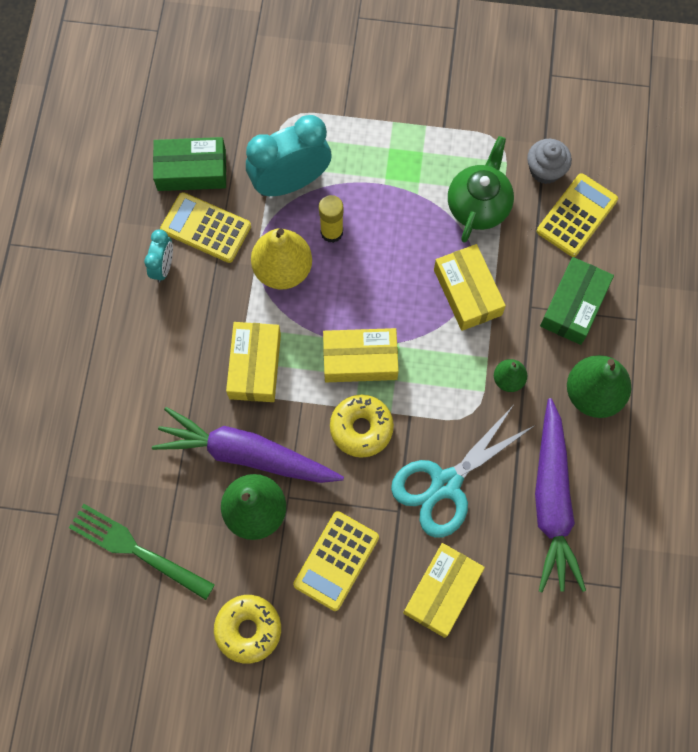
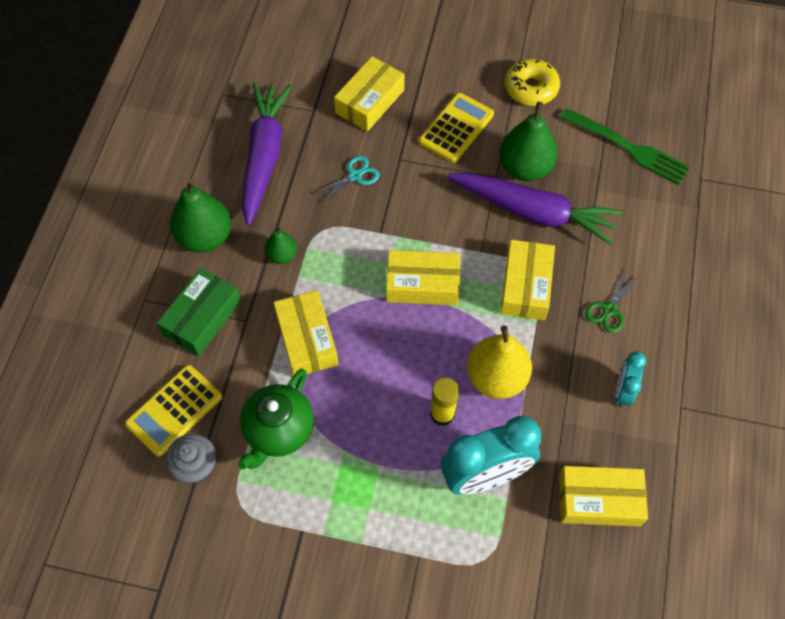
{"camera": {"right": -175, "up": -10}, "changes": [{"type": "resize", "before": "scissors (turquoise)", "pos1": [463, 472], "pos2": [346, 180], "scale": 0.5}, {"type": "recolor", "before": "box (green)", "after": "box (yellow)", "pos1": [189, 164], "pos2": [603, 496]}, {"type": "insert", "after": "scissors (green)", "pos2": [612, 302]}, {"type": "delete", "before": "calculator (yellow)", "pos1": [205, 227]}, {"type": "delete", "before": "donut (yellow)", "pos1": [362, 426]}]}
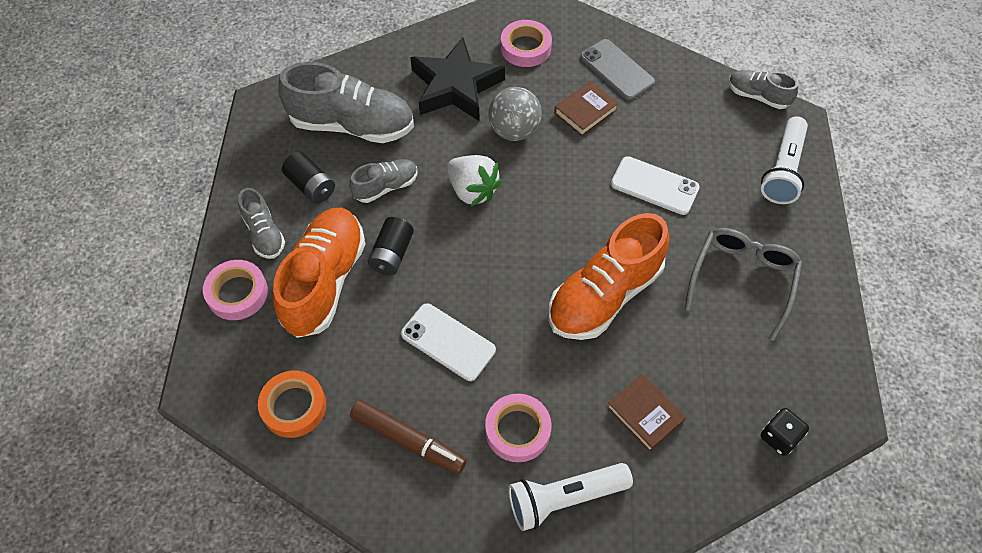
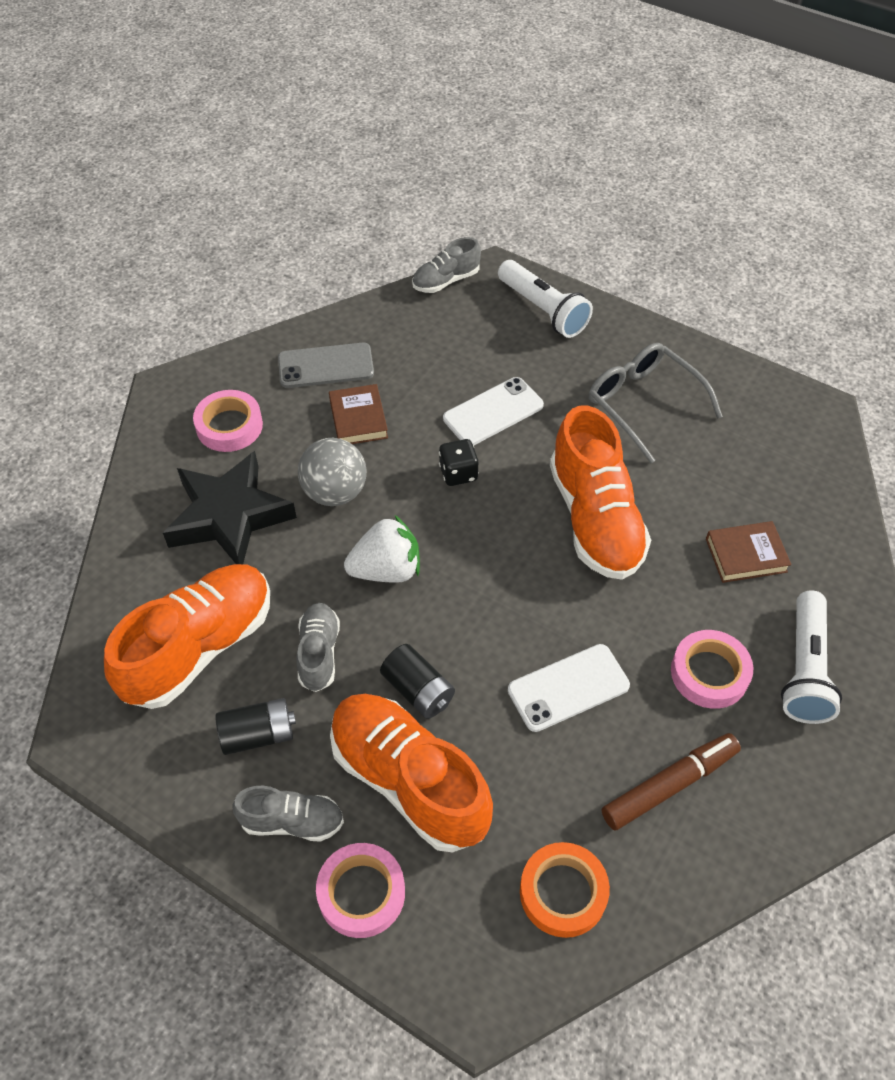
{"camera": {"right": -60, "up": -5}, "changes": [{"type": "recolor", "before": "shoe (grey)", "after": "shoe (orange)", "pos1": [346, 102], "pos2": [187, 636]}, {"type": "move", "before": "dice (black)", "pos1": [785, 432], "pos2": [459, 462]}]}
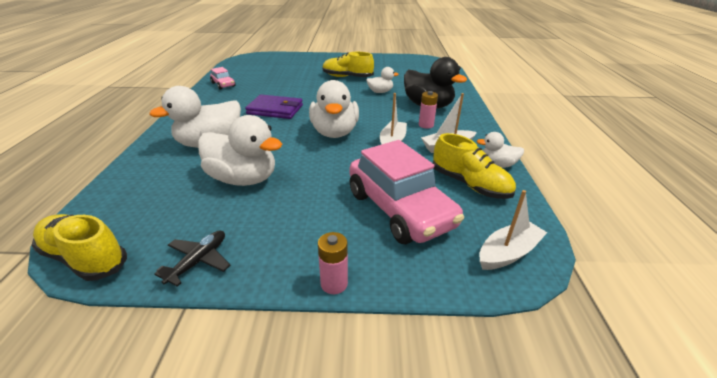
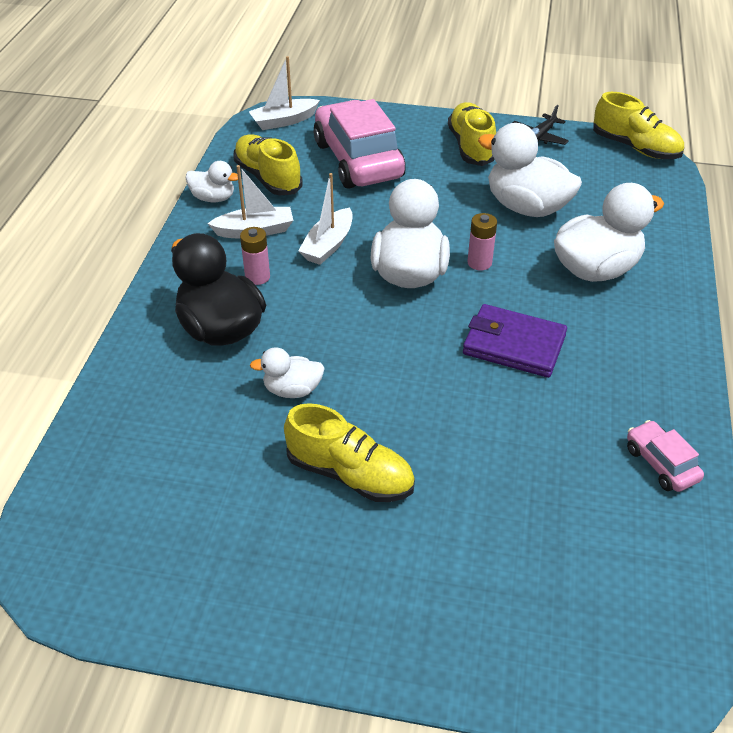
{"camera": {"right": -170, "up": 10}, "changes": [{"type": "insert", "after": "shoe (yellow)", "pos2": [472, 134]}, {"type": "move", "before": "battery (pink)", "pos1": [333, 263], "pos2": [482, 242]}]}
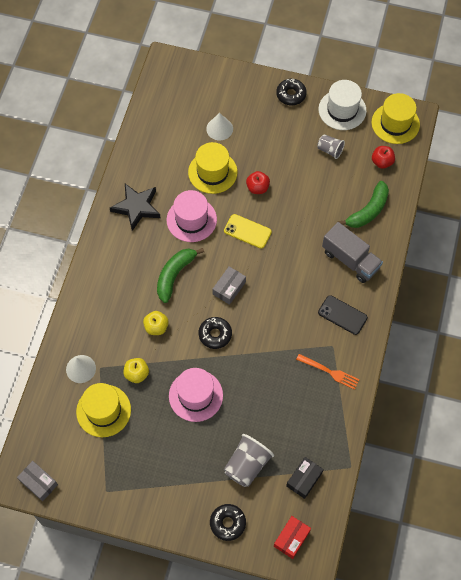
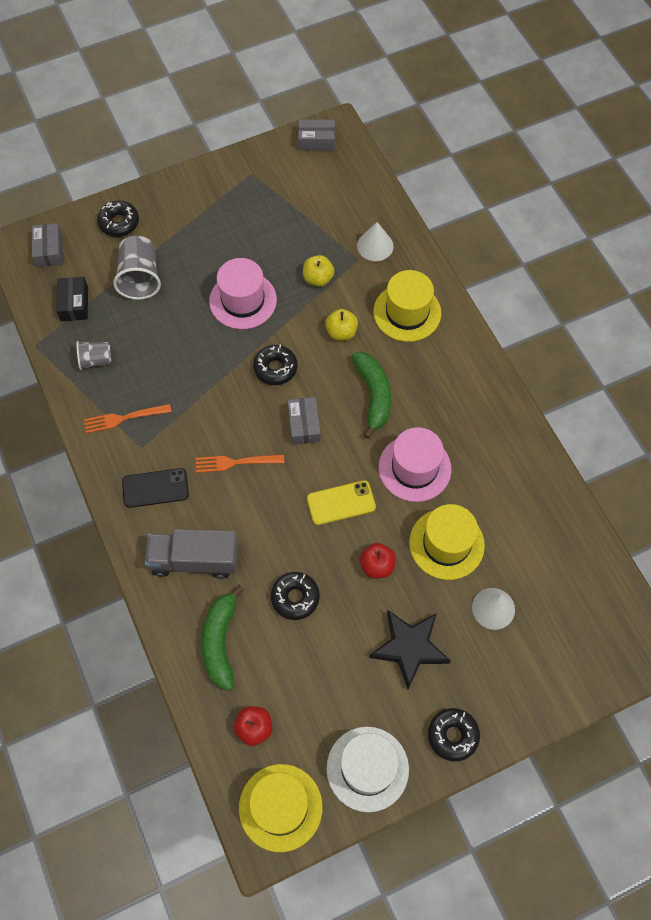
{"camera": {"right": 140, "up": 0}, "changes": [{"type": "recolor", "before": "box (red)", "after": "box (grey)", "pos1": [292, 537], "pos2": [47, 245]}, {"type": "move", "before": "cup (grey)", "pos1": [331, 146], "pos2": [94, 355]}, {"type": "insert", "after": "fork (orange)", "pos2": [240, 463]}, {"type": "insert", "after": "donut (black)", "pos2": [295, 596]}, {"type": "move", "before": "star (black)", "pos1": [135, 207], "pos2": [410, 649]}, {"type": "move", "before": "hat (yellow)", "pos1": [103, 410], "pos2": [407, 306]}]}
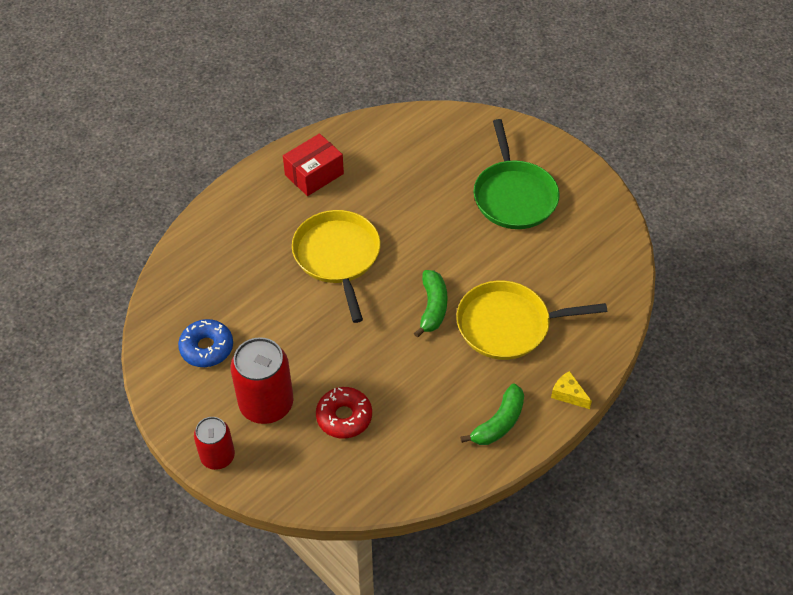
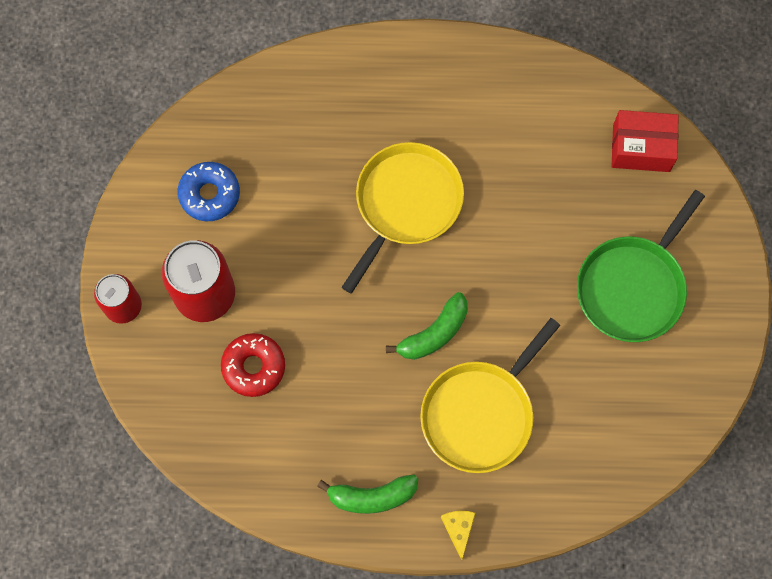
{"camera": {"right": 45, "up": 20}, "changes": [{"type": "rotate", "before": "pan (yellow)", "pos1": [531, 320], "pos2": [490, 395], "turn": -90}, {"type": "move", "before": "box (red)", "pos1": [313, 164], "pos2": [645, 141]}]}
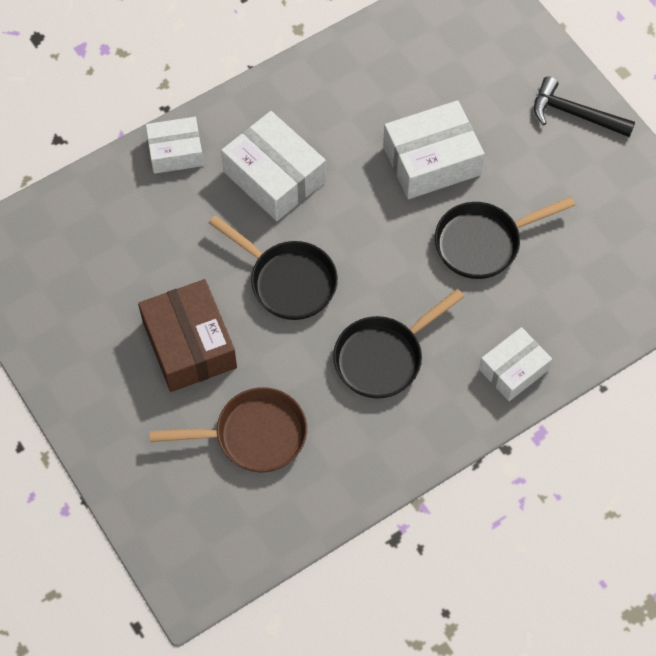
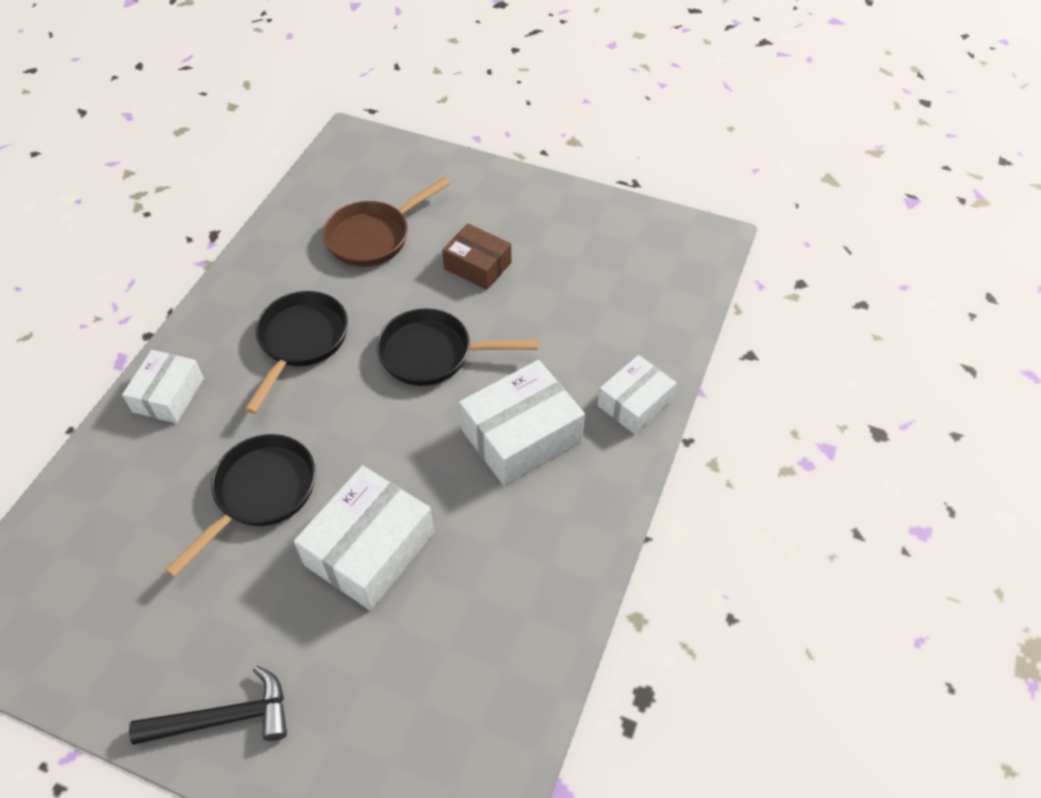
{"camera": {"right": 145, "up": -10}, "changes": [{"type": "resize", "before": "box (brown)", "pos1": [187, 335], "pos2": [476, 256], "scale": 0.64}, {"type": "rotate", "before": "box (white)", "pos1": [273, 166], "pos2": [522, 423], "turn": -45}]}
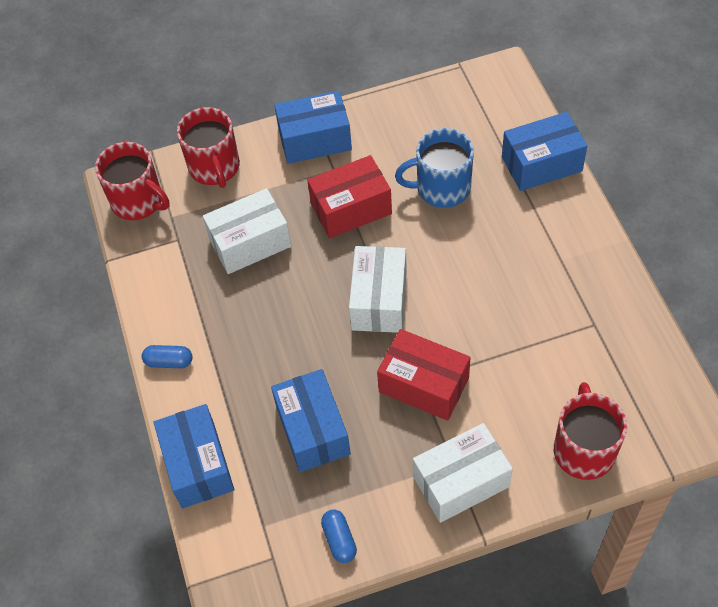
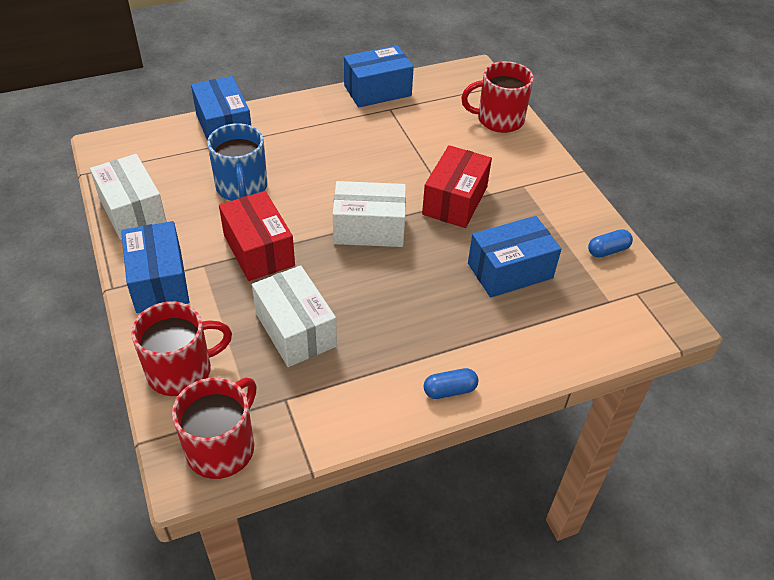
{"camera": {"right": -100, "up": -10}, "changes": [{"type": "move", "before": "box (white)", "pos1": [463, 473], "pos2": [128, 197]}, {"type": "move", "before": "box (blue)", "pos1": [194, 456], "pos2": [379, 76]}, {"type": "rotate", "before": "capsule (blue)", "pos1": [167, 356], "pos2": [451, 383], "turn": 75}]}
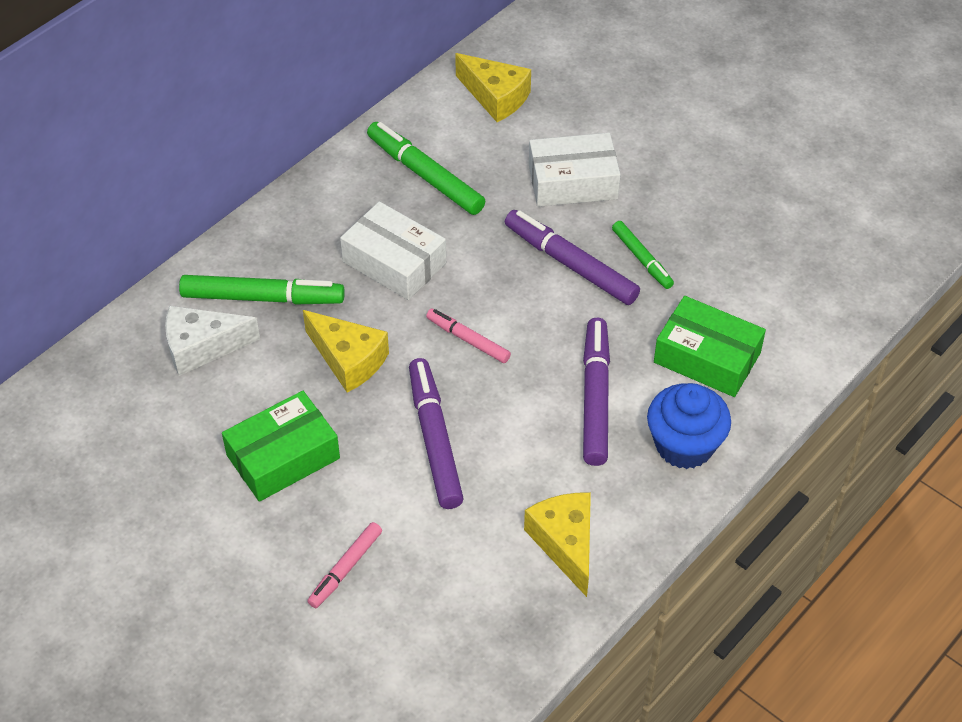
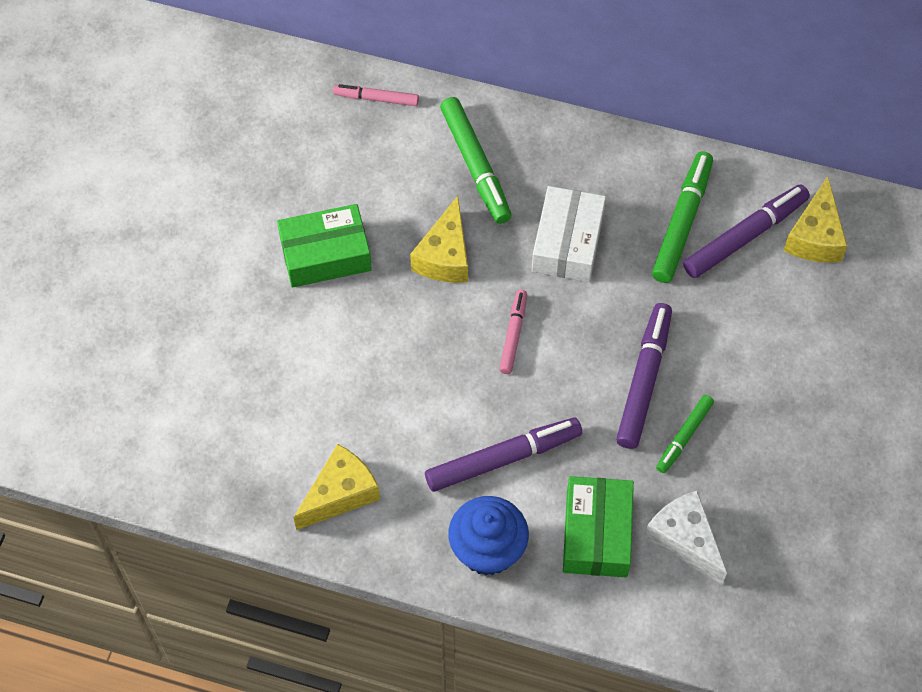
{"camera": {"right": 65, "up": 10}, "changes": [{"type": "rotate", "before": "box (green)", "pos1": [281, 446], "pos2": [324, 246], "turn": -45}, {"type": "move", "before": "marker (pink)", "pos1": [344, 565], "pos2": [376, 95]}, {"type": "move", "before": "cheese (white)", "pos1": [212, 341], "pos2": [685, 537]}, {"type": "move", "before": "marker (purple)", "pos1": [436, 433], "pos2": [746, 231]}, {"type": "delete", "before": "box (white)", "pos1": [575, 170]}]}
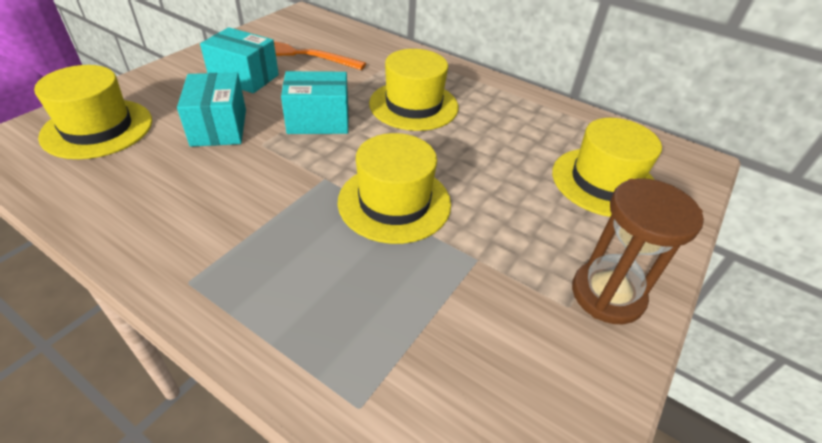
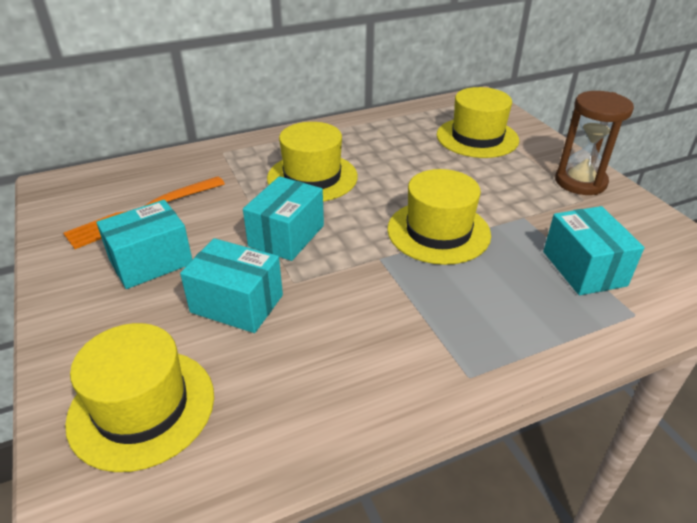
{"camera": {"right": -55, "up": -5}, "changes": [{"type": "insert", "after": "box (turquoise)", "pos2": [593, 250]}]}
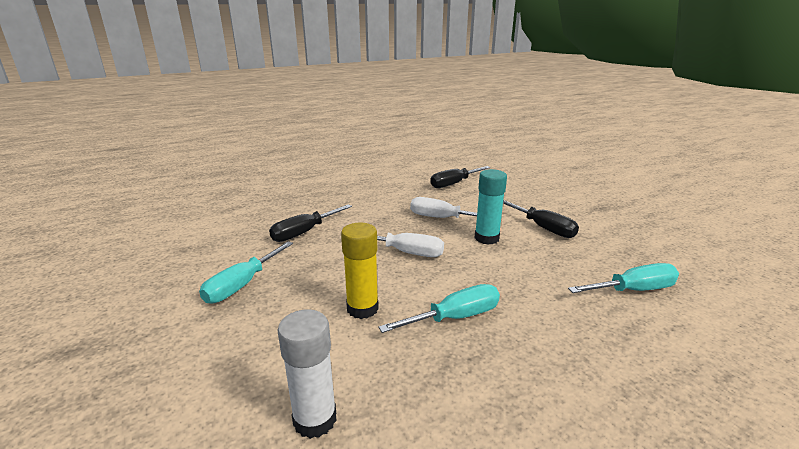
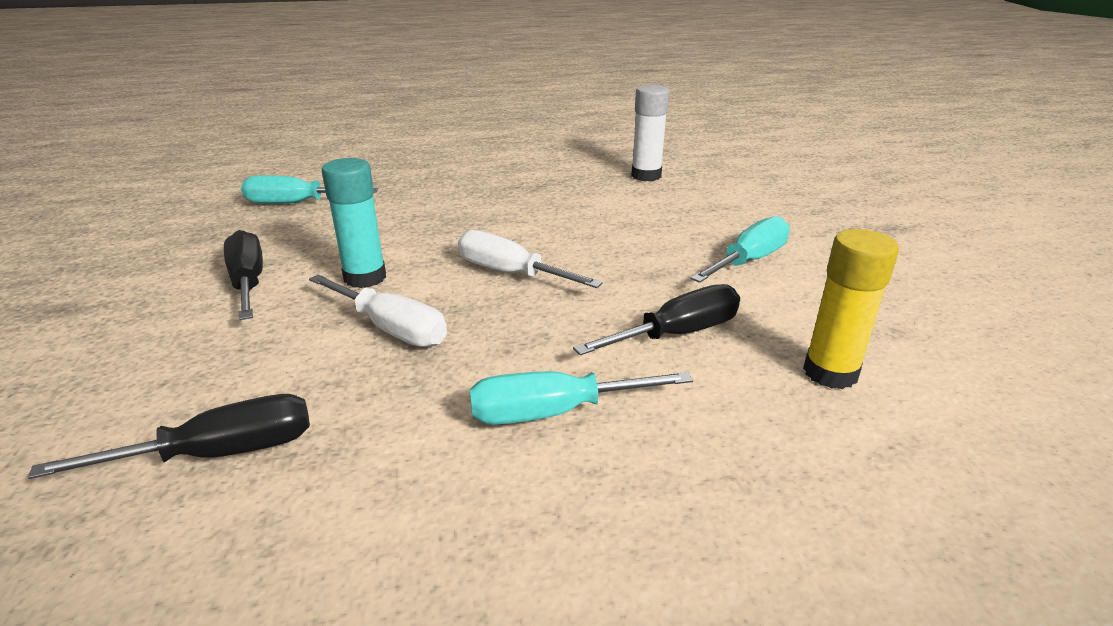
{"camera": {"right": -165, "up": 5}, "changes": [{"type": "move", "before": "screwdriver (turquoise)", "pos1": [439, 308], "pos2": [581, 398]}, {"type": "move", "before": "glue stick (yellow)", "pos1": [360, 270], "pos2": [851, 309]}]}
